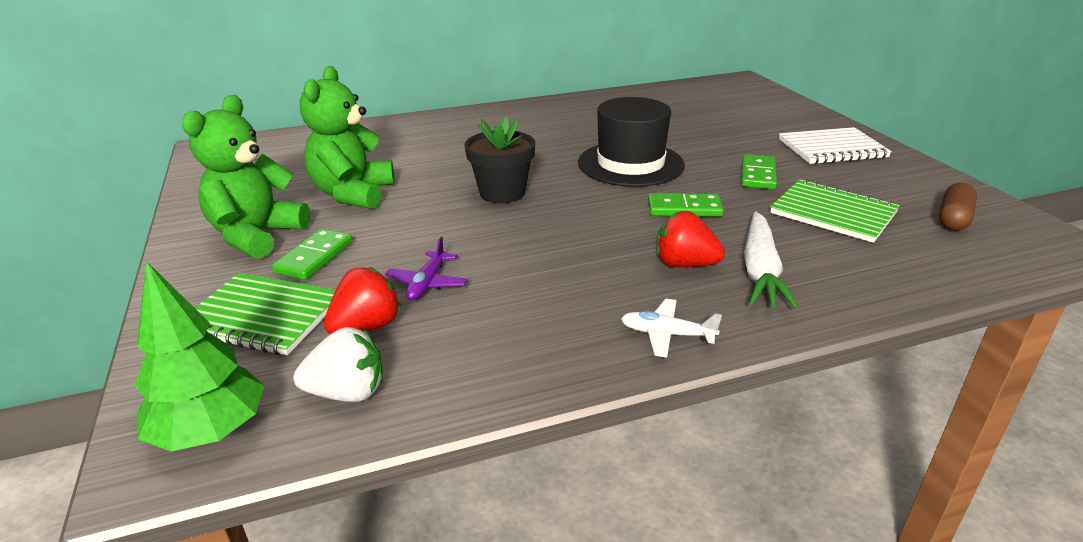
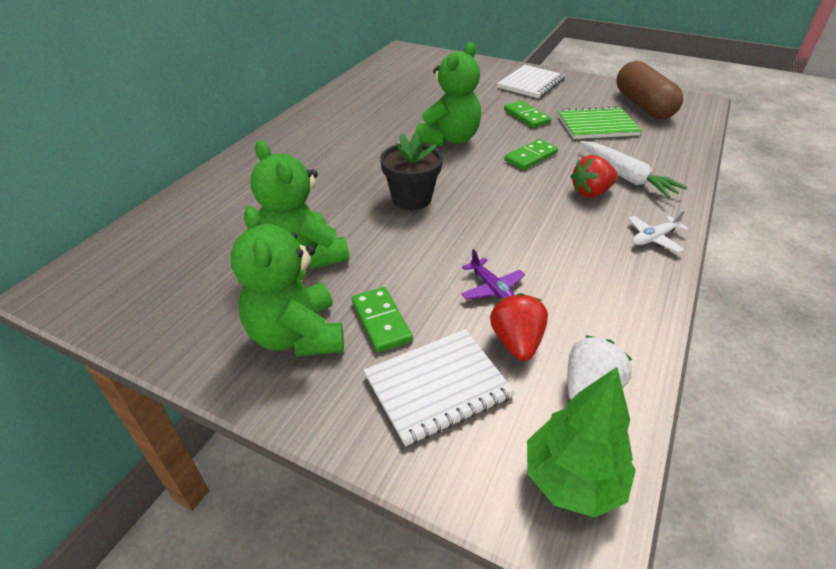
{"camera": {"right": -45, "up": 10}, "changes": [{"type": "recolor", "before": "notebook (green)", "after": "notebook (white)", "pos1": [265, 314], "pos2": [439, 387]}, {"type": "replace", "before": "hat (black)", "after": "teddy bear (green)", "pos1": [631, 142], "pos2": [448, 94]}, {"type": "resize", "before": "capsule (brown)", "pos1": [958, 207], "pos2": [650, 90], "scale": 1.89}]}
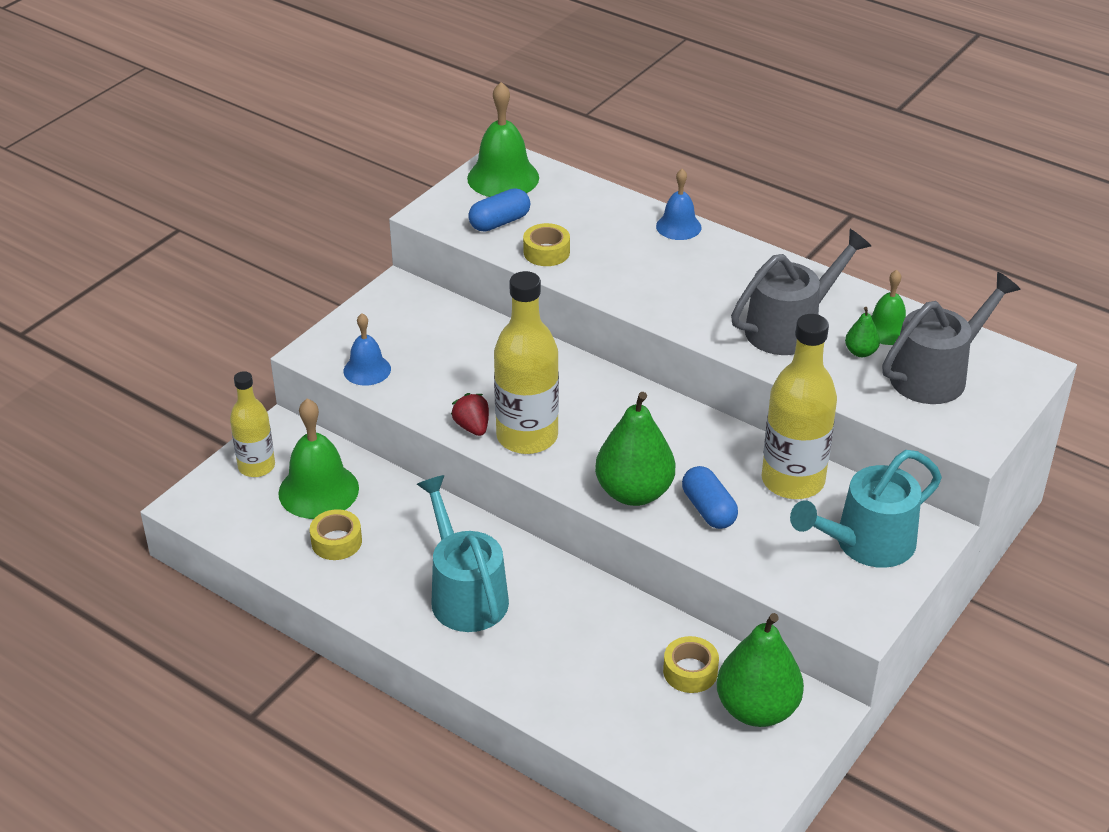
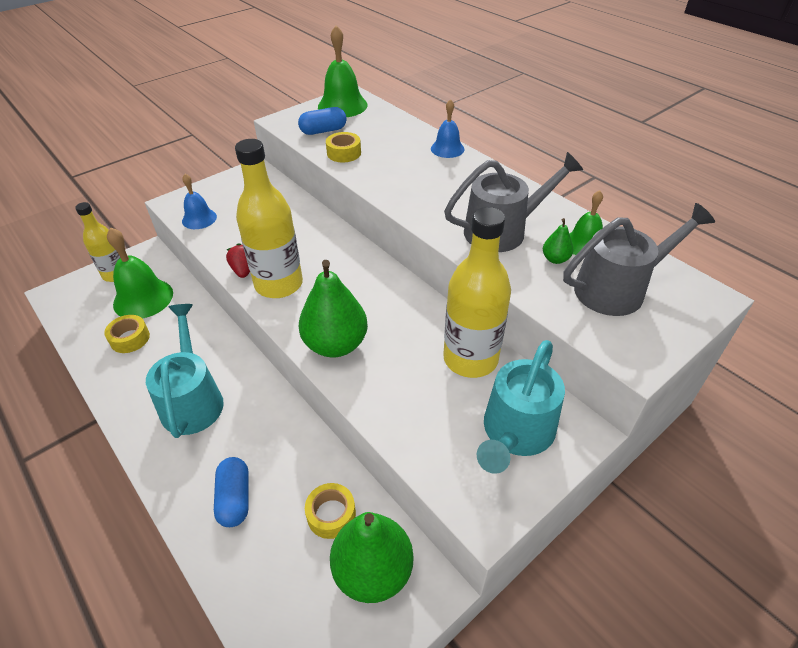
{"camera": {"right": 15, "up": 5}, "changes": [{"type": "move", "before": "capsule (blue)", "pos1": [710, 497], "pos2": [231, 492]}, {"type": "rotate", "before": "watering can (turquoise)", "pos1": [866, 509], "pos2": [521, 407], "turn": -45}]}
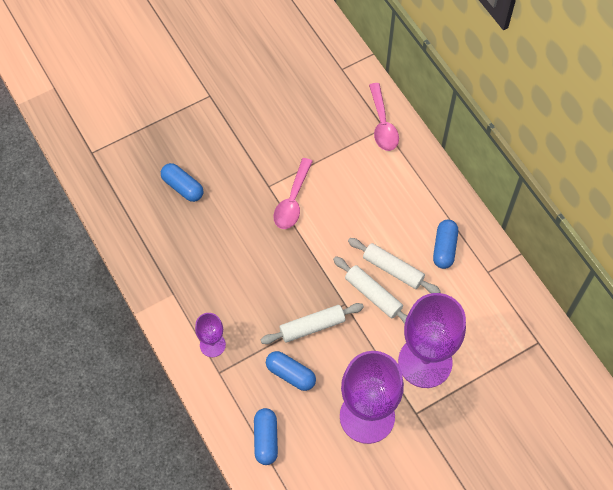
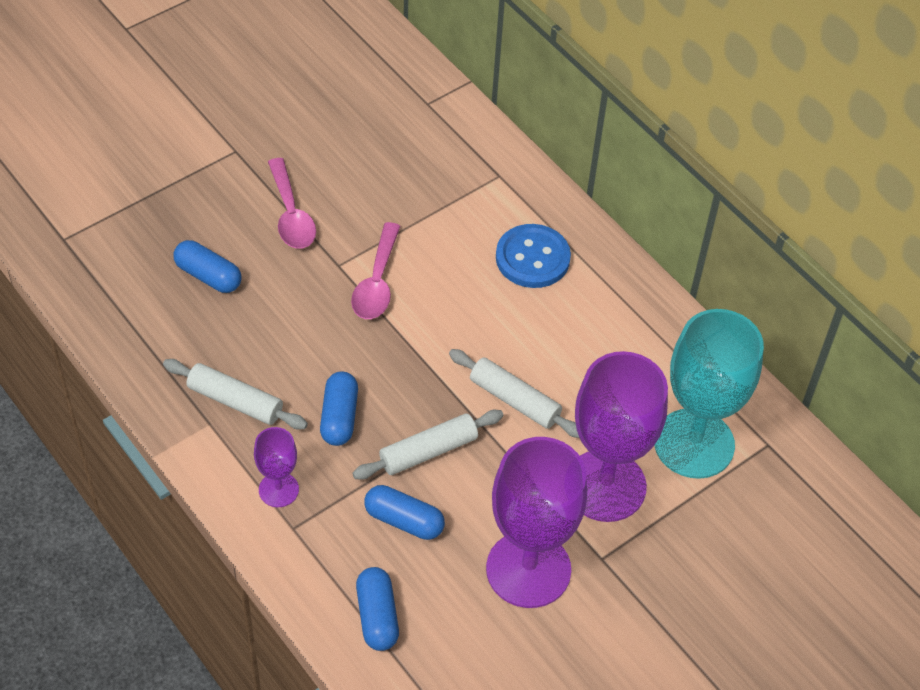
{"camera": {"right": -10, "up": -10}, "changes": [{"type": "move", "before": "rolling pin (white)", "pos1": [394, 265], "pos2": [235, 394]}, {"type": "move", "before": "spoon (pink)", "pos1": [384, 117], "pos2": [292, 203]}, {"type": "move", "before": "capsule (blue)", "pos1": [445, 244], "pos2": [339, 408]}, {"type": "insert", "after": "button (blue)", "pos2": [533, 256]}, {"type": "insert", "after": "goblet (turquoise)", "pos2": [709, 394]}]}
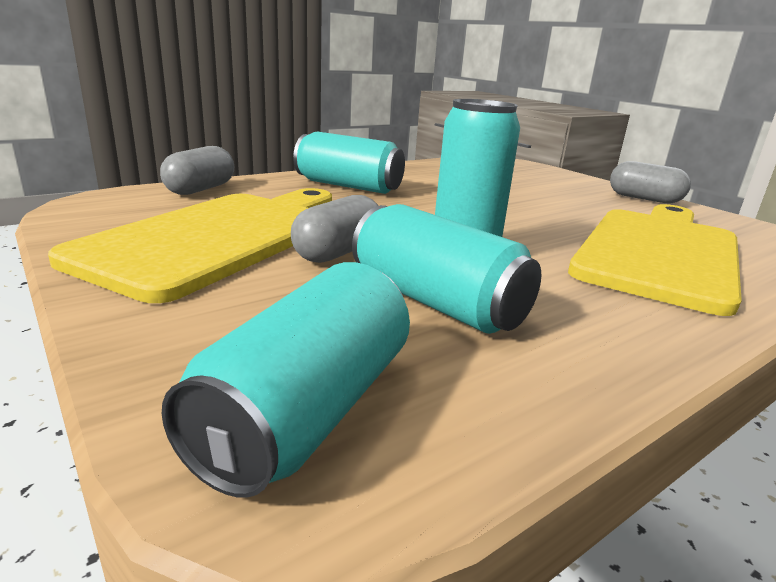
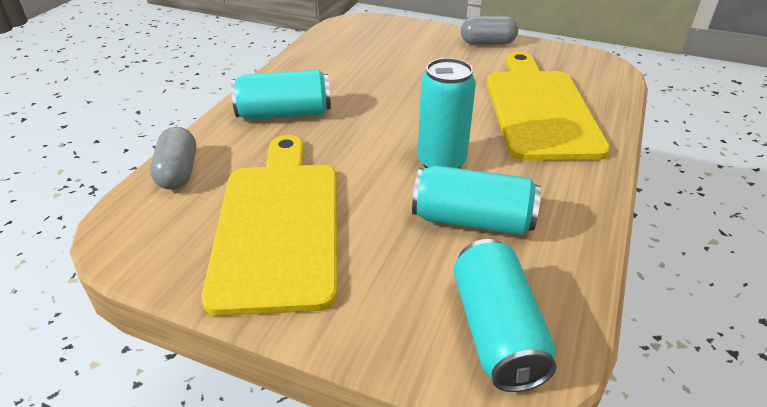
{"camera": {"right": -30, "up": 15}, "changes": [{"type": "delete", "before": "capsule (grey)", "pos1": [334, 229]}]}
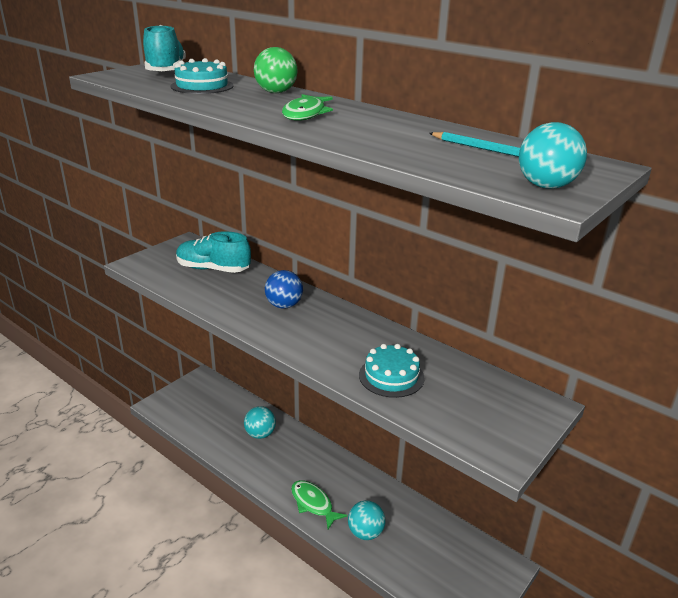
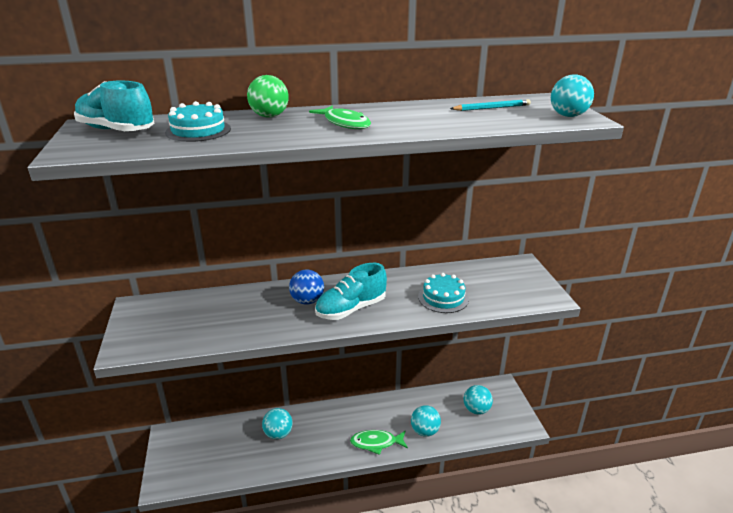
{"camera": {"right": -50, "up": 0}, "changes": [{"type": "move", "before": "shoe (turquoise)", "pos1": [213, 252], "pos2": [351, 291]}, {"type": "insert", "after": "ball (turquoise)", "pos2": [478, 400]}]}
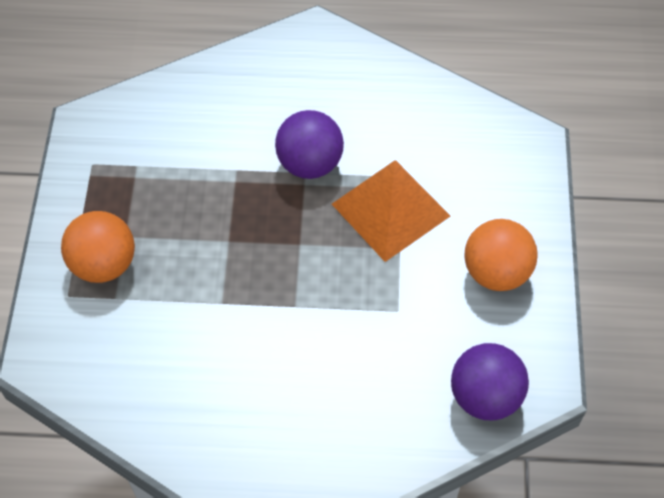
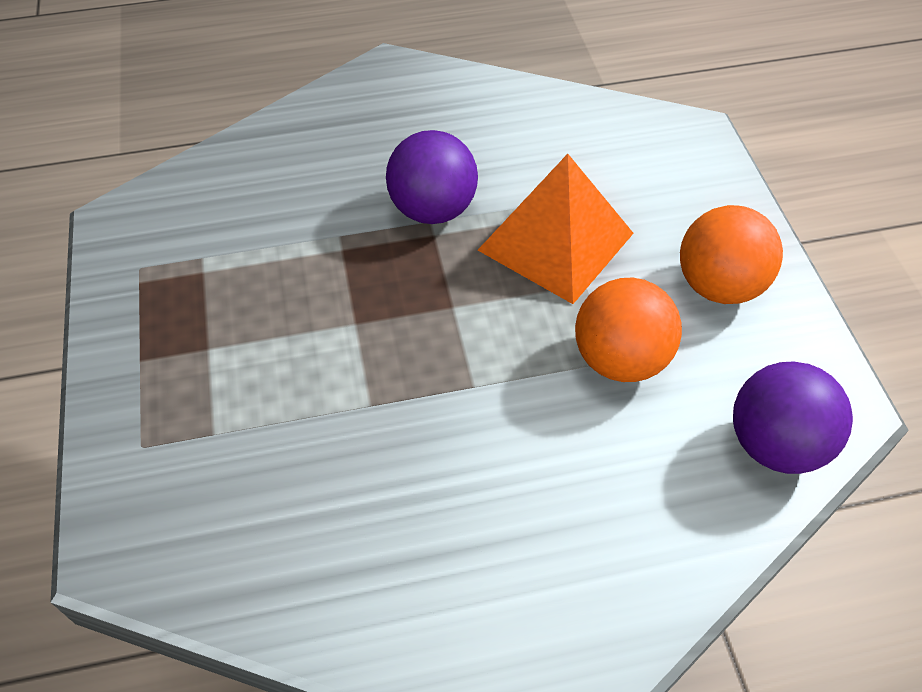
{"camera": {"right": -15, "up": -5}, "changes": [{"type": "move", "before": "ball (orange)", "pos1": [98, 247], "pos2": [628, 330]}]}
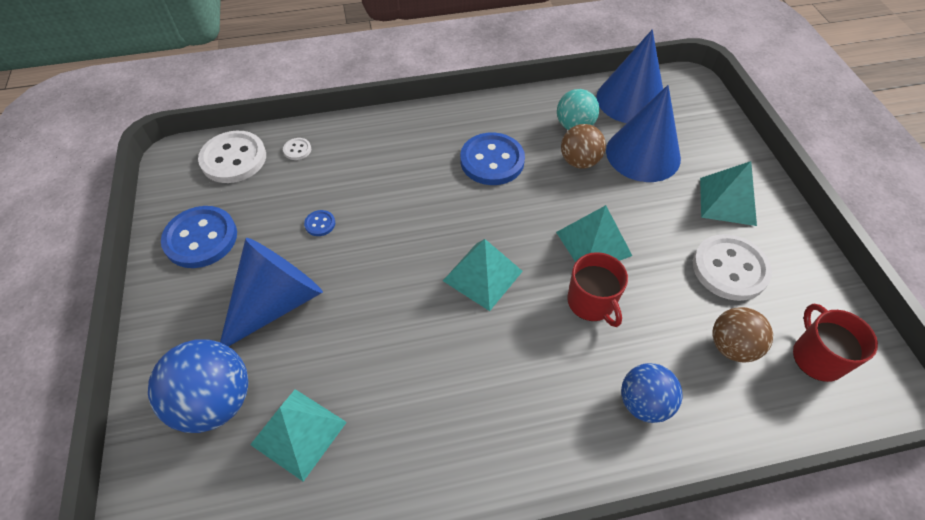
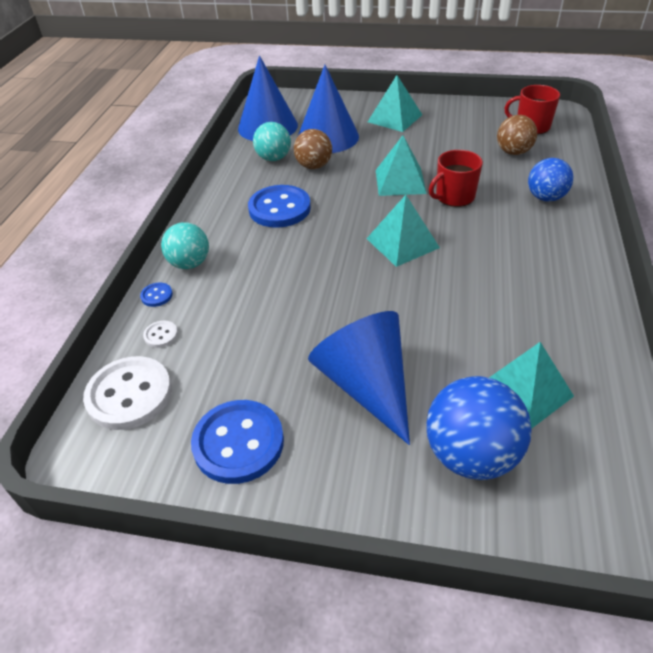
{"camera": {"right": -65, "up": -10}, "changes": [{"type": "move", "before": "button (blue)", "pos1": [319, 223], "pos2": [156, 295]}, {"type": "insert", "after": "ball (turquoise)", "pos2": [185, 245]}, {"type": "rotate", "before": "mug (red)", "pos1": [597, 289], "pos2": [456, 178], "turn": 150}, {"type": "delete", "before": "button (white)", "pos1": [732, 267]}]}
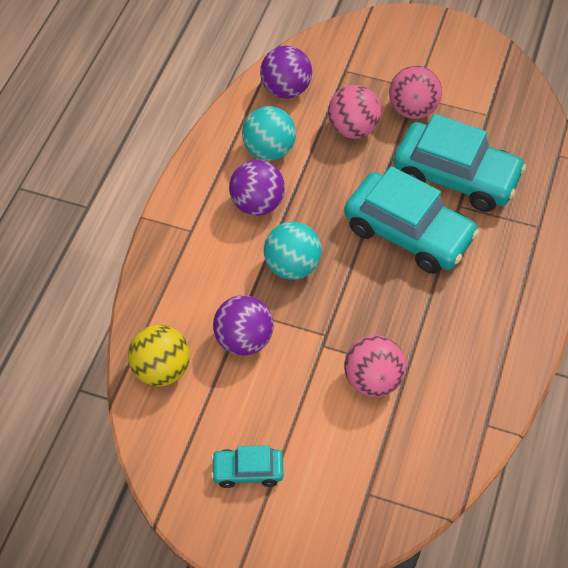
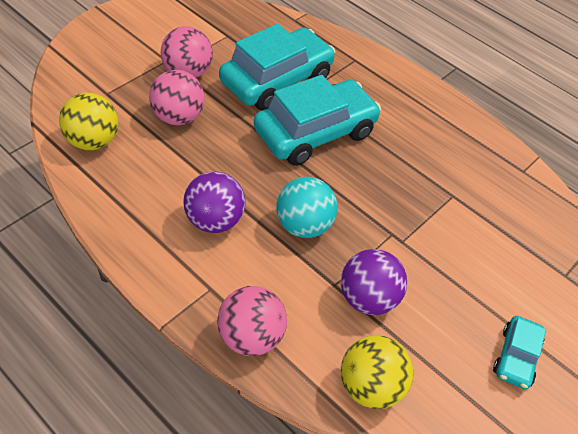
{"camera": {"right": -70, "up": -5}, "changes": [{"type": "recolor", "before": "ball (purple)", "after": "ball (yellow)", "pos1": [286, 72], "pos2": [88, 121]}, {"type": "move", "before": "ball (pink)", "pos1": [375, 366], "pos2": [252, 321]}, {"type": "delete", "before": "ball (turquoise)", "pos1": [269, 133]}]}
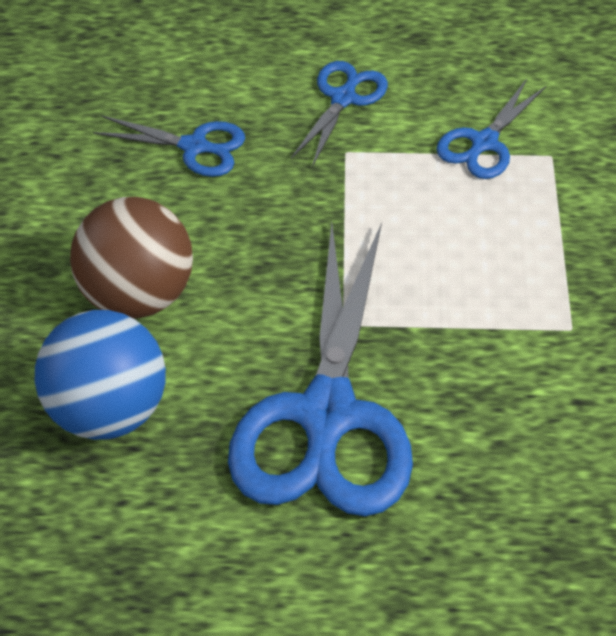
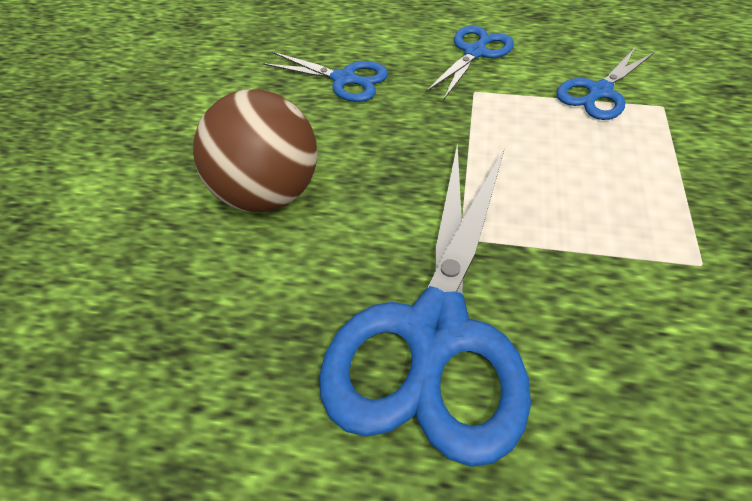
{"camera": {"right": 10, "up": 0}, "changes": [{"type": "delete", "before": "ball (blue)", "pos1": [100, 375]}]}
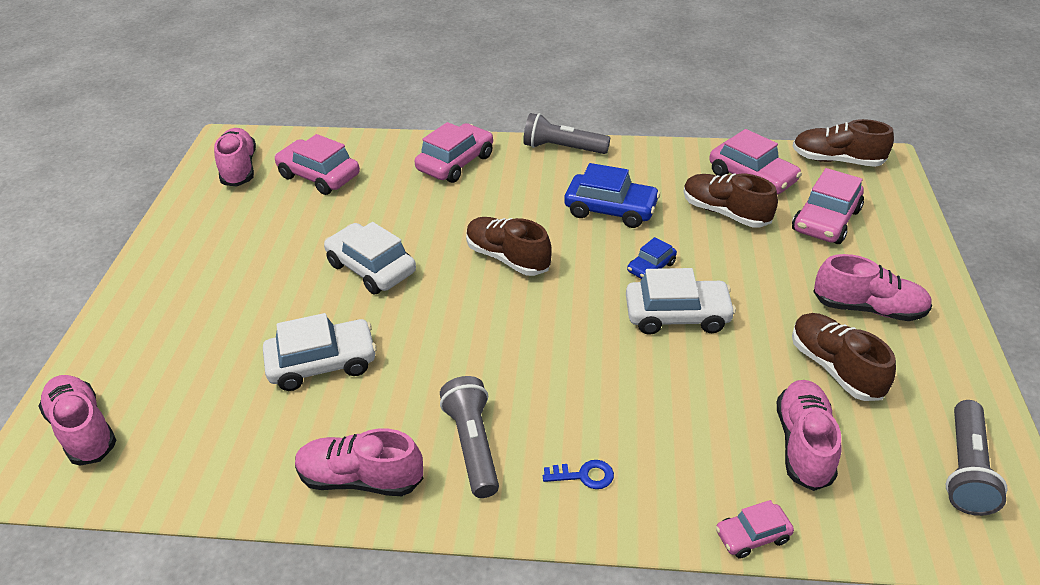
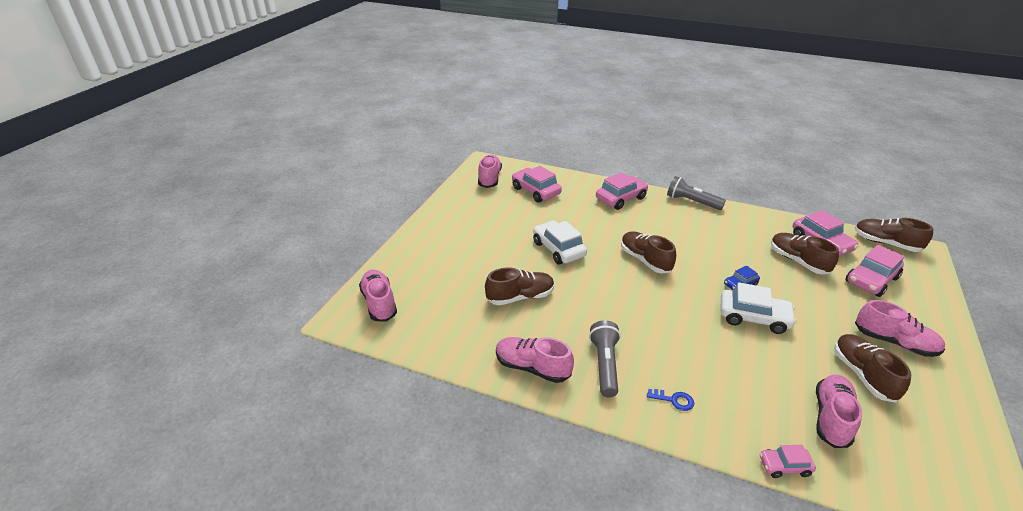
{"camera": {"right": 15, "up": -5}, "changes": [{"type": "replace", "before": "car (white)", "after": "shoe (brown)", "pos1": [320, 352], "pos2": [519, 286]}, {"type": "delete", "before": "car (blue)", "pos1": [612, 195]}, {"type": "delete", "before": "flashlight (grey)", "pos1": [976, 458]}]}
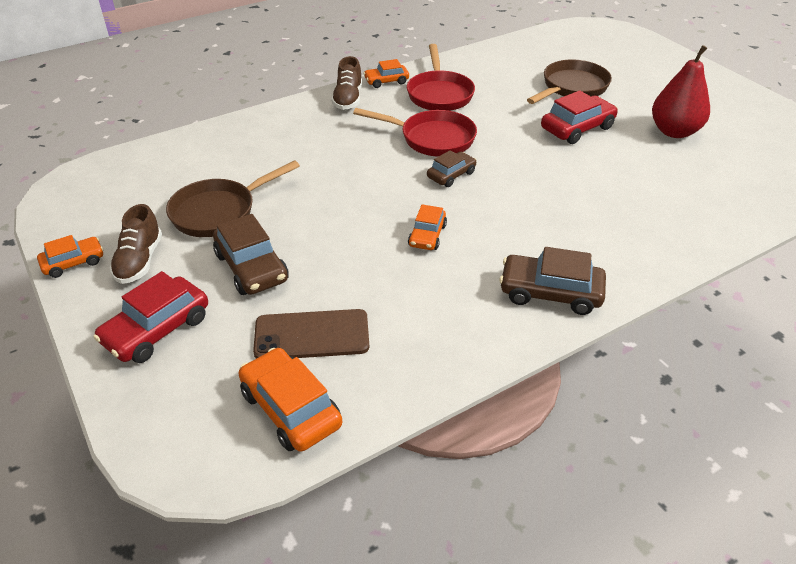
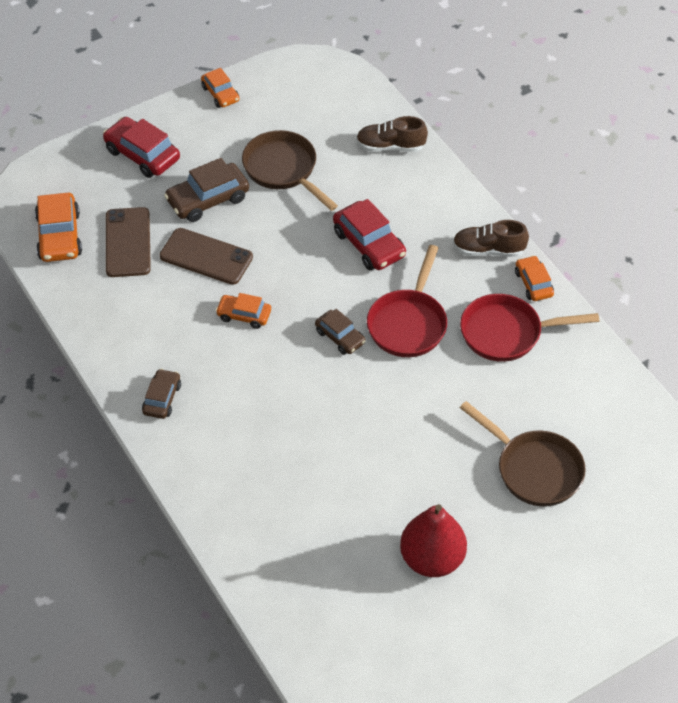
{"camera": {"right": 90, "up": 10}, "changes": [{"type": "rotate", "before": "car (orange)", "pos1": [290, 400], "pos2": [58, 227], "turn": 120}, {"type": "resize", "before": "car (brown)", "pos1": [552, 281], "pos2": [161, 394], "scale": 0.62}, {"type": "insert", "after": "phone (brown)", "pos2": [206, 256]}, {"type": "move", "before": "car (red)", "pos1": [579, 117], "pos2": [369, 234]}, {"type": "move", "before": "shoe (brown)", "pos1": [135, 244], "pos2": [392, 134]}]}
